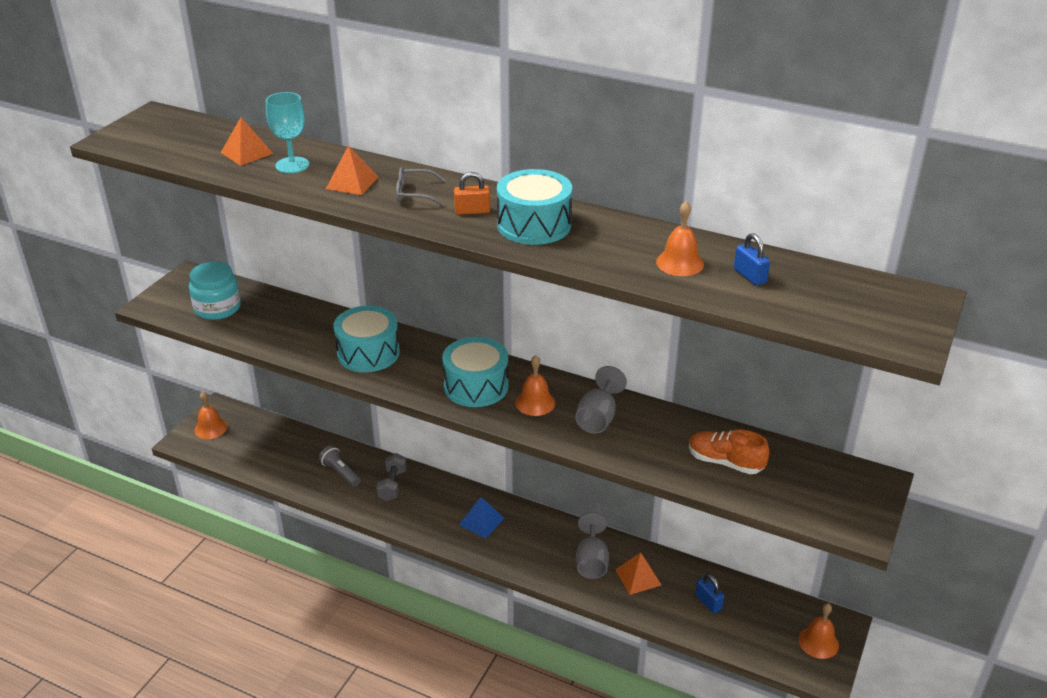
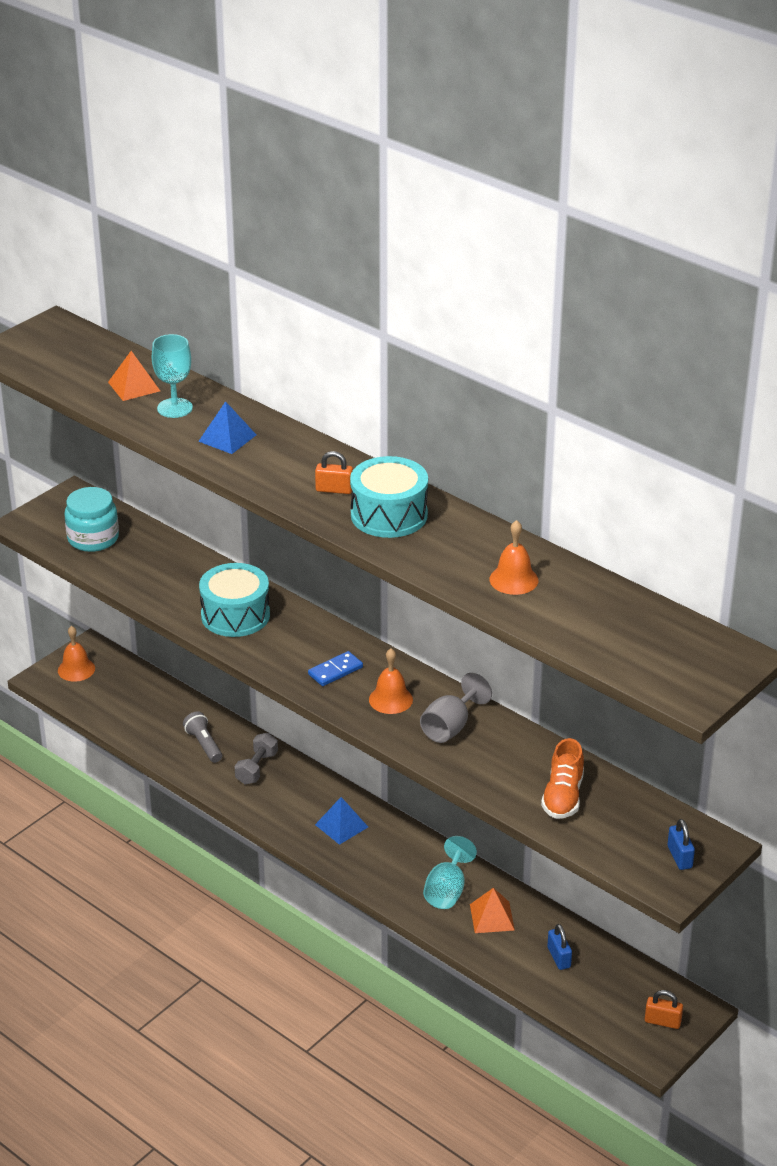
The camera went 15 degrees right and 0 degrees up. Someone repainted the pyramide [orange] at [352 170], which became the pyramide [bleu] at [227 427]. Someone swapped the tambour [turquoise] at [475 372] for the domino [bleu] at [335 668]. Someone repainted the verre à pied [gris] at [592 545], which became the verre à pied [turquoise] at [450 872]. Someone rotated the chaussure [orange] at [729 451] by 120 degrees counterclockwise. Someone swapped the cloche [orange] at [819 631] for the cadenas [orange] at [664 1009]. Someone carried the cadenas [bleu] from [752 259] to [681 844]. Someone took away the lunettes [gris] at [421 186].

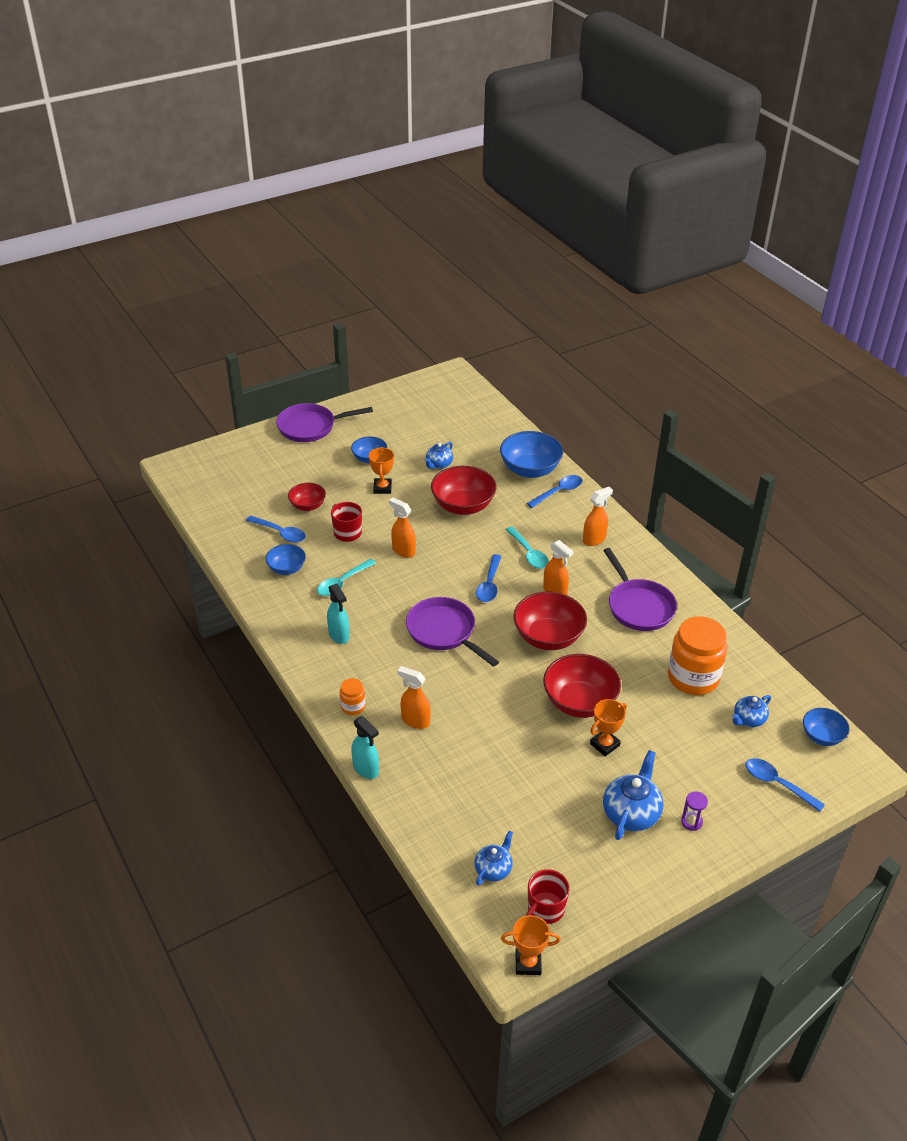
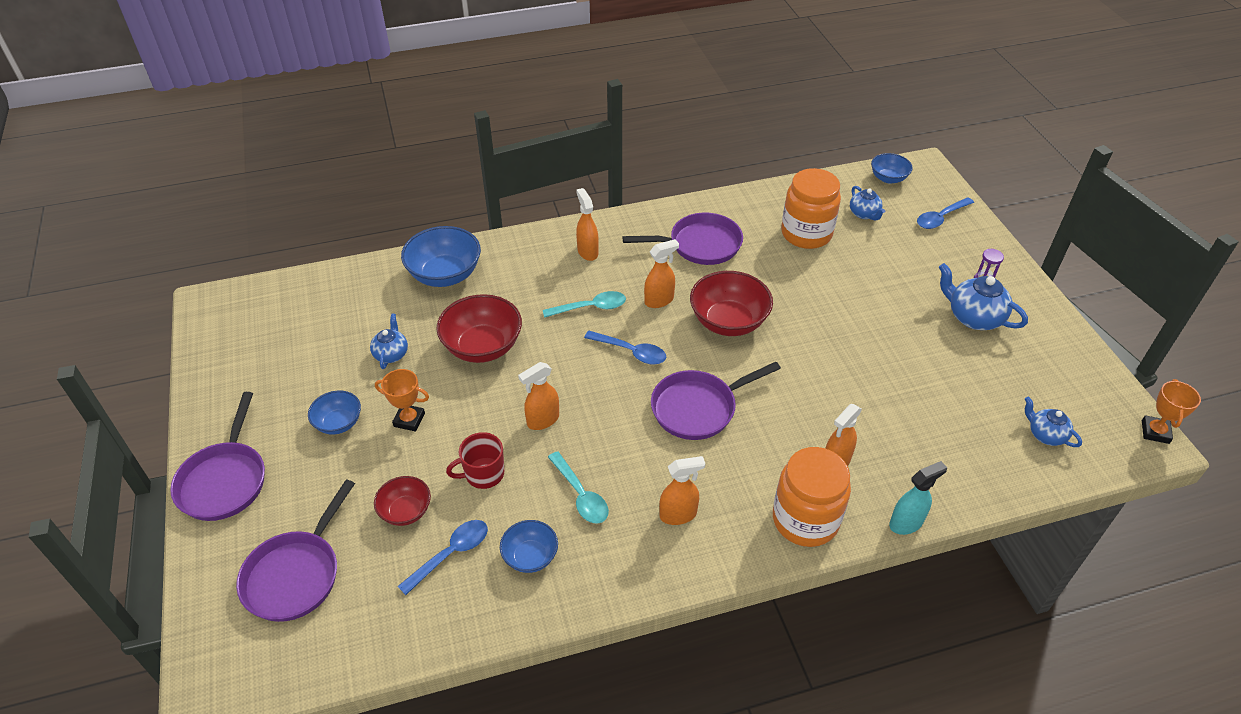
The camera went 75 degrees left and 5 degrees up. Someone put down the poêle [violet] at [295 551]. Someone rotated the théière [bleu] at [439 455] by 135 degrees counterclockwise. Someone repainted the vaporisateur [turquoise] at [338 613], which became the vaporisateur [orange] at [682 490]. Someone scaled the bocal [orange] at [353 696] by 2.16. Someone took away the tasse [rouge] at [548 896]. Someone took away the cuillère [bleu] at [555 491]. Someone took away the bol [rouge] at [582 686]. Someone took away the trophée [orange] at [608 727].

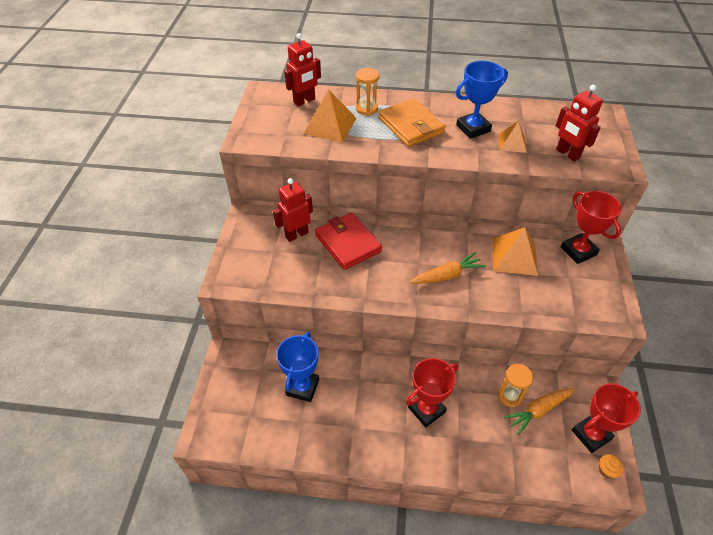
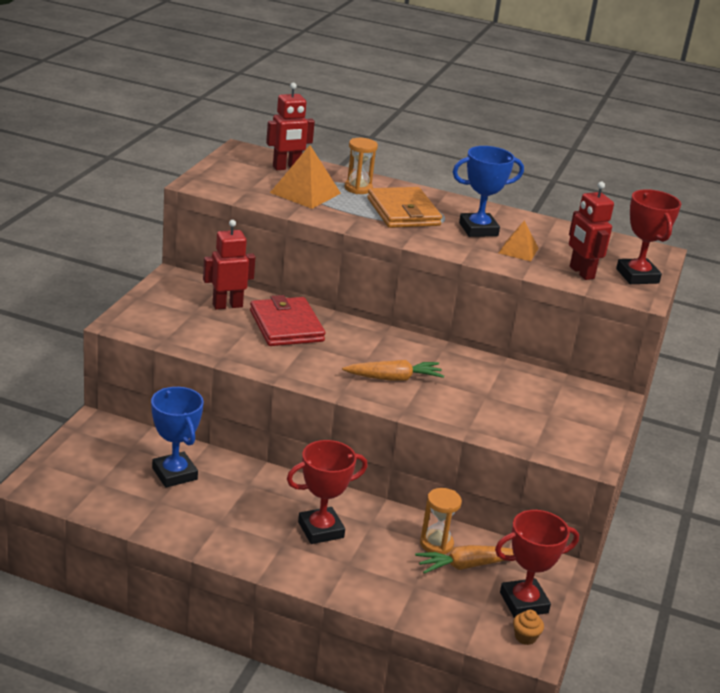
The camera went 10 degrees right and 20 degrees down. Someone rotated the trophée [bleu] at [297 367] by 60 degrees counterclockwise. Someone carried the trophée [rouge] from [591 227] to [648 236]. Someone took away the pyramide [orange] at [515 251].

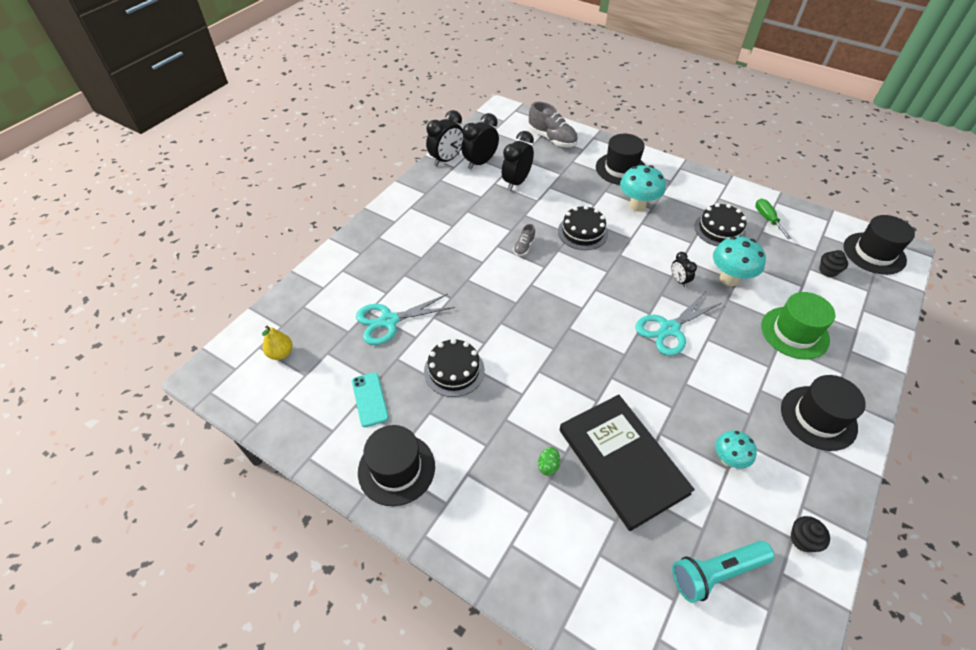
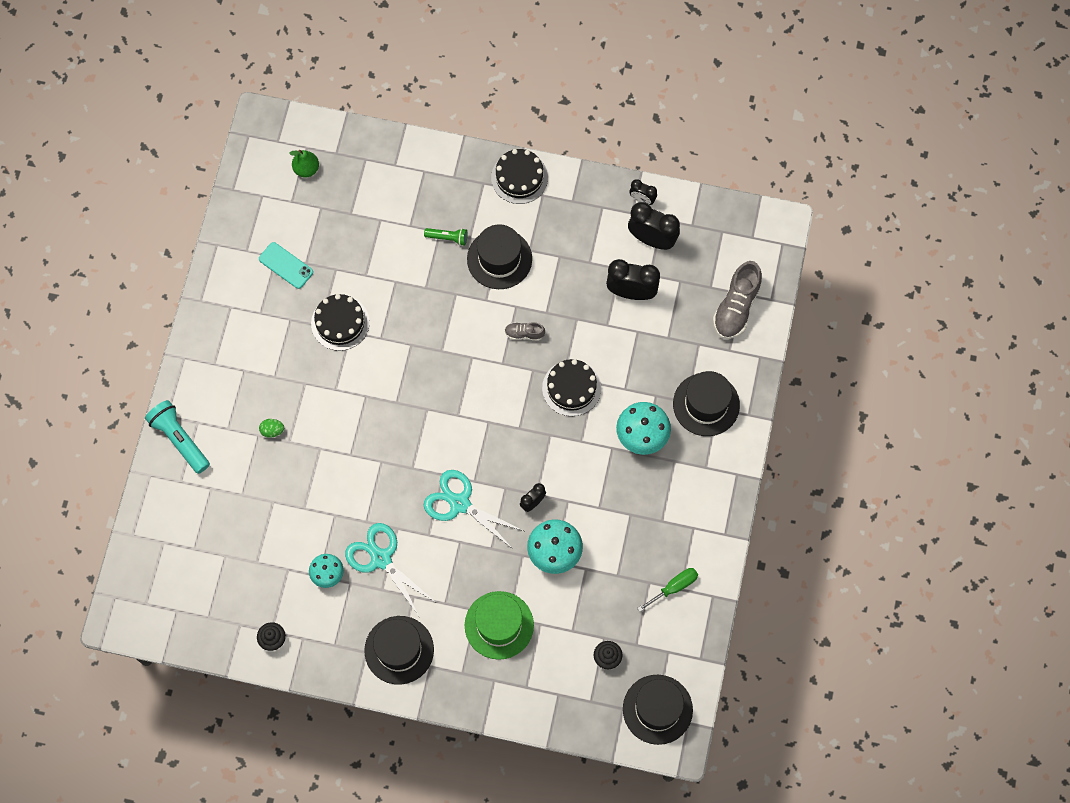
The camera went 70 degrees right and 20 degrees up. Someone carried the lampe de poche [turquoise] from [723 572] to [177 437]. Someone rotated the téléphone [turquoise] at [370 399] by 75 degrees clockwise. Someone repainted the poire [jaune] at [277 343], which became the poire [vert] at [304 164]. Someone carried the ciseaux [turquoise] from [405 319] to [390 569]. Someone put down the lampe de poche [vert] at [445 237]. Someone carried the chapeau [noir] from [396 465] to [499 256]. Someone carried the gâteau [noir] from [720 224] to [519 176]. Someone scaled the réveil [noir] at [445 138] by 0.54. Someone took away the livre [noir] at [627 463].

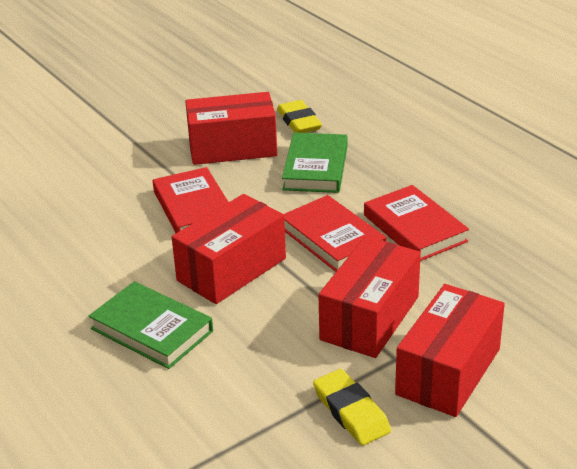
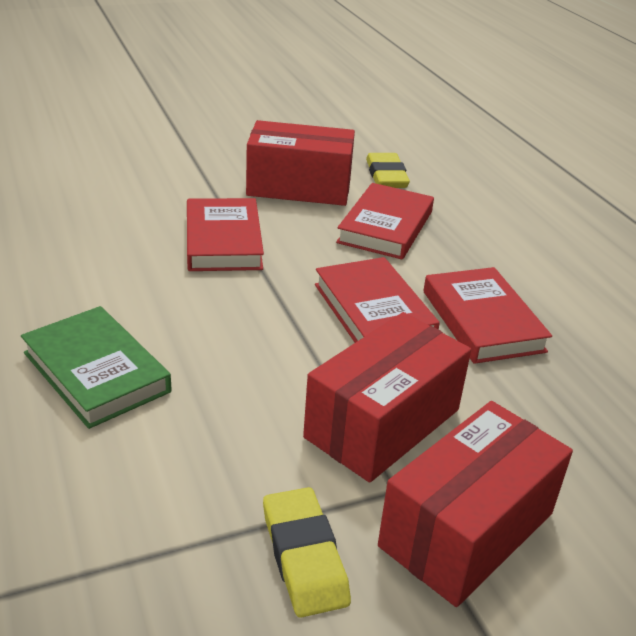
The camera went 10 degrees right and 0 degrees up. Someone repainted the livre [vert] at [314 163], which became the livre [rouge] at [385 221]. Someone took away the boîte [rouge] at [229 249].

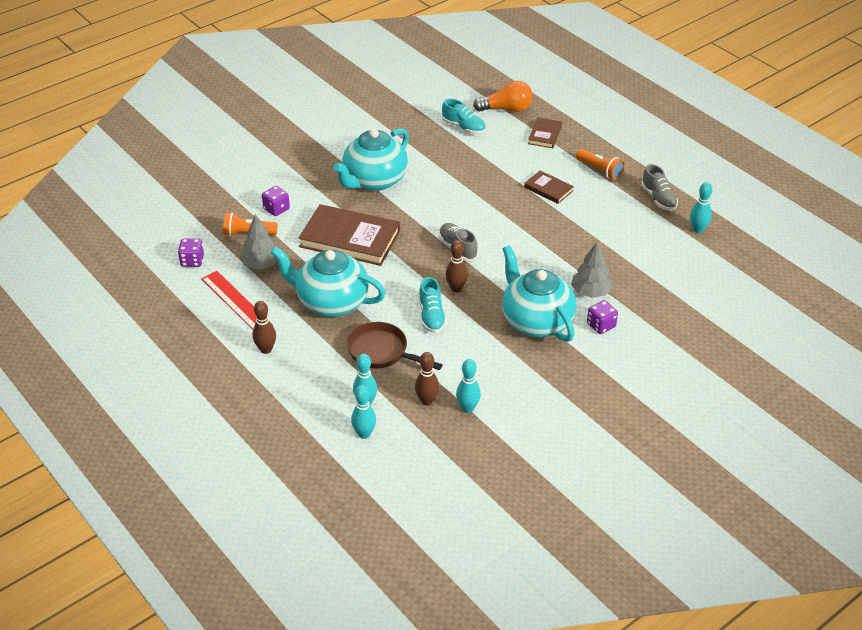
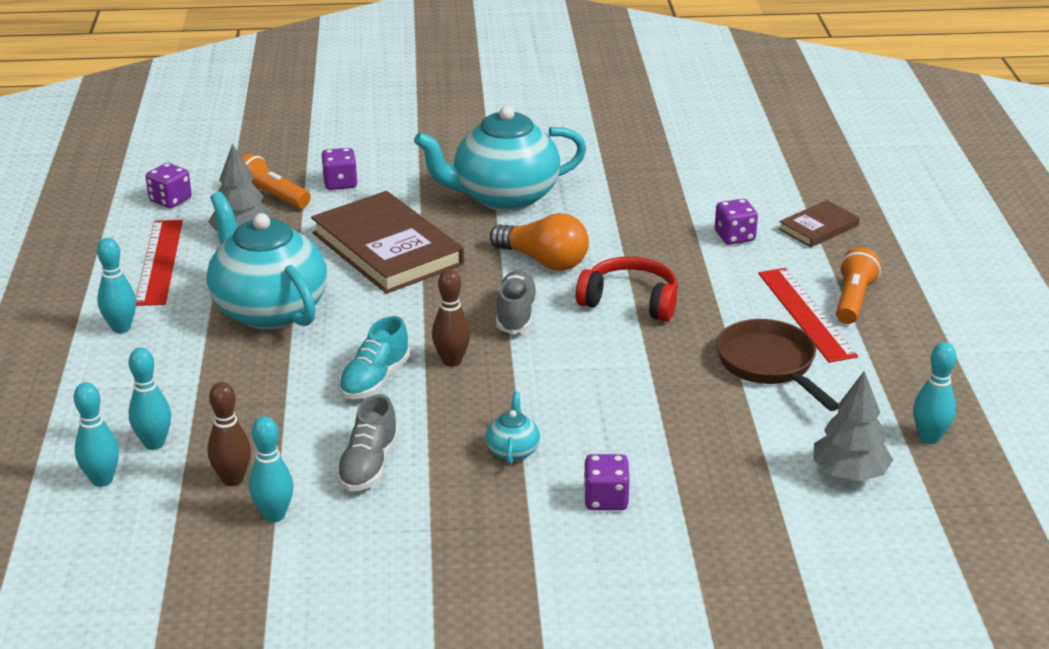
The camera went 35 degrees right and 10 degrees down. Someone repainted the quille [marron] at [264 327], which became the quille [turquoise] at [116 285]. Someone carried the chaussure [gris] from [659 187] to [367 442]. Someone scaled the théière [turquoise] at [539 293] by 0.41. Someone carried the ampoule [orange] from [503 96] to [539 242]. Someone put down the casque audio [rouge] at [627 289]. Someone put down the dé [violet] at [736 222]. Someone carried the poêle [marron] from [395 346] to [777 365]. Someone put down the règle [rouge] at [808 315]. Someone carried the arbre [gris] from [592 270] to [853 426]. Someone rotated the lampe de poche [orange] at [600 164] by 150 degrees counterclockwise. Someone took away the chaussure [turquoise] at [464 116]. Someone took away the livre [marron] at [549 187].

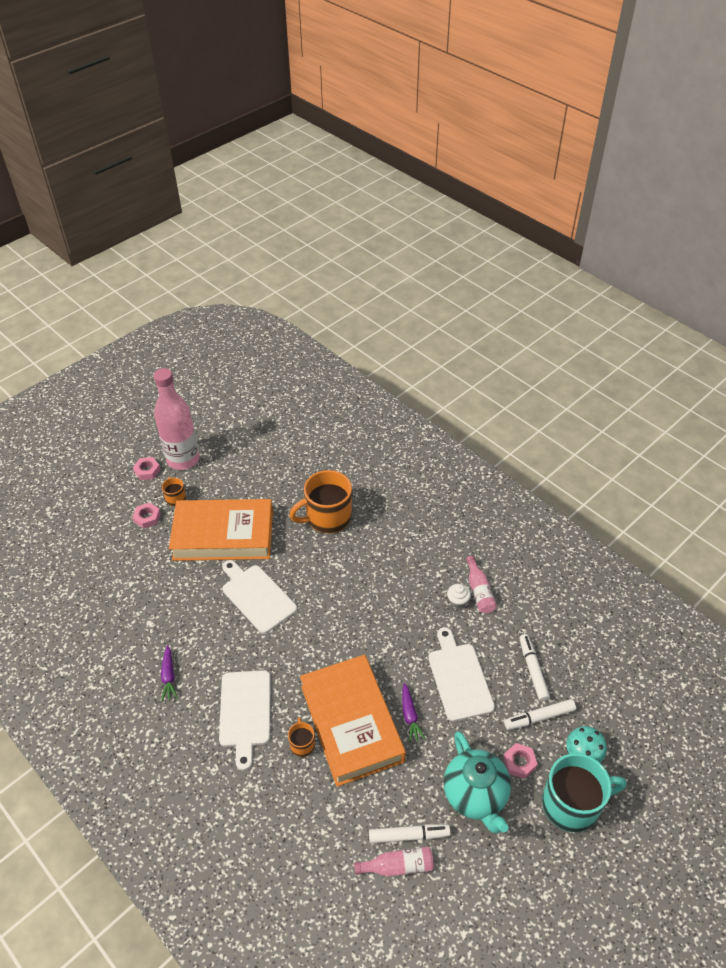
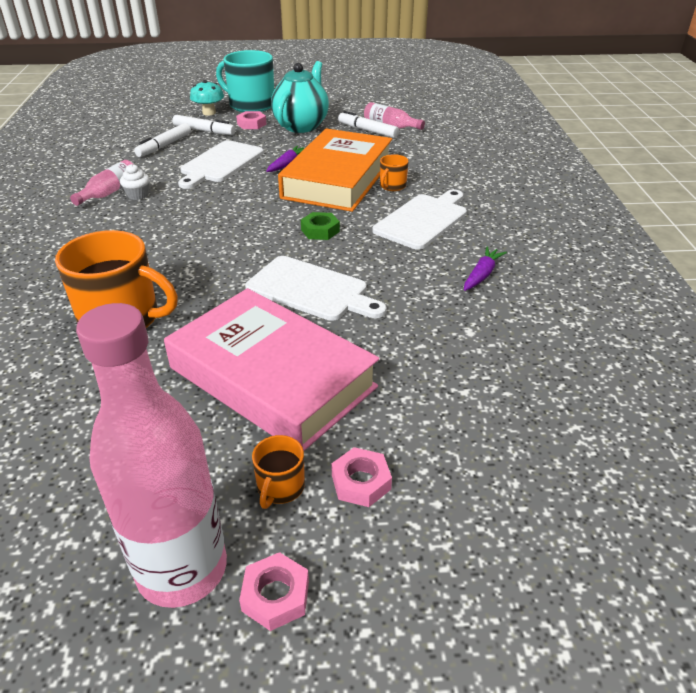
The camera went 140 degrees left and 10 degrees down. Someone repainted the livre [orange] at [221 530], which became the livre [rose] at [271 369]. Someone rotated the planche à découper [blanc] at [259 597] by 60 degrees counterclockwise. Someone put down the écrou [vert] at [320 226].

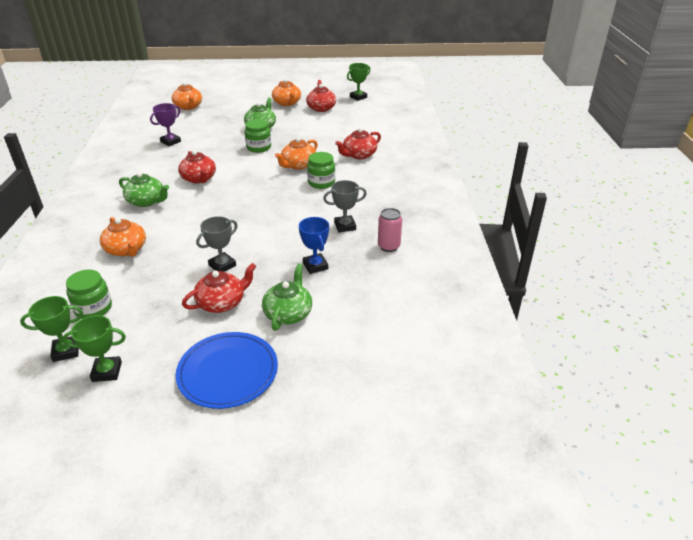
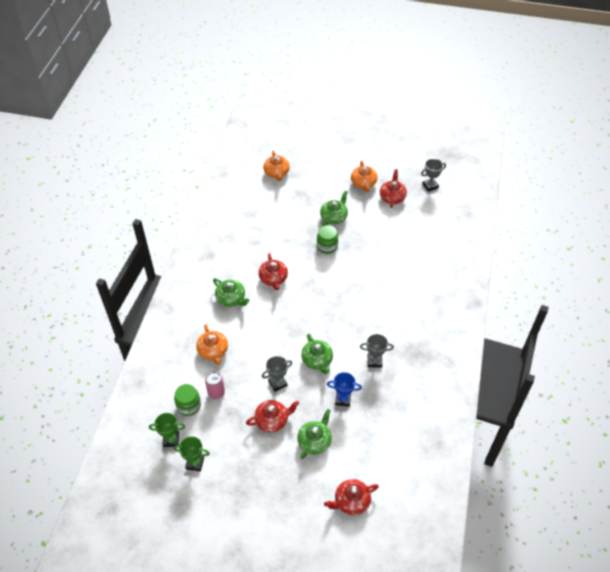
The camera went 15 degrees right and 15 degrees up. Someone carried the canette [rose] from [390 230] to [215 385]. Someone put down the théière [vert] at [317 354]. Someone carried the théière [rouge] from [358 143] to [351 497]. Someone rotated the trophée [bleu] at [314 245] by 75 degrees counterclockwise. Someone repainted the trophée [vert] at [358 82], which became the trophée [gris] at [433 175]. Someone took away the trophée [violet] at [165 124]. Someone took away the assiette [bleu] at [227 370]. Someone took away the théière [orange] at [296 153]. Someone took away the bocal [vert] at [321 170].

